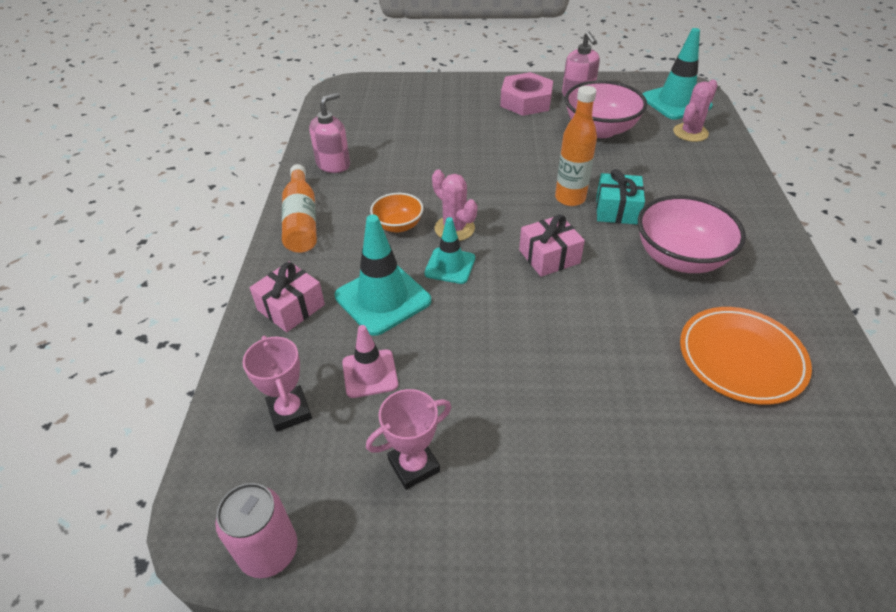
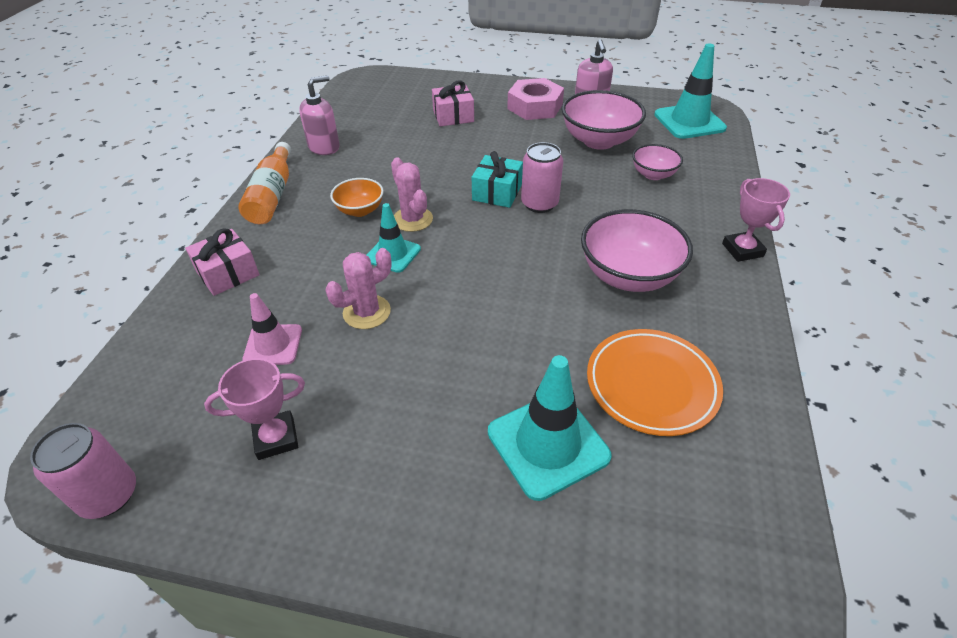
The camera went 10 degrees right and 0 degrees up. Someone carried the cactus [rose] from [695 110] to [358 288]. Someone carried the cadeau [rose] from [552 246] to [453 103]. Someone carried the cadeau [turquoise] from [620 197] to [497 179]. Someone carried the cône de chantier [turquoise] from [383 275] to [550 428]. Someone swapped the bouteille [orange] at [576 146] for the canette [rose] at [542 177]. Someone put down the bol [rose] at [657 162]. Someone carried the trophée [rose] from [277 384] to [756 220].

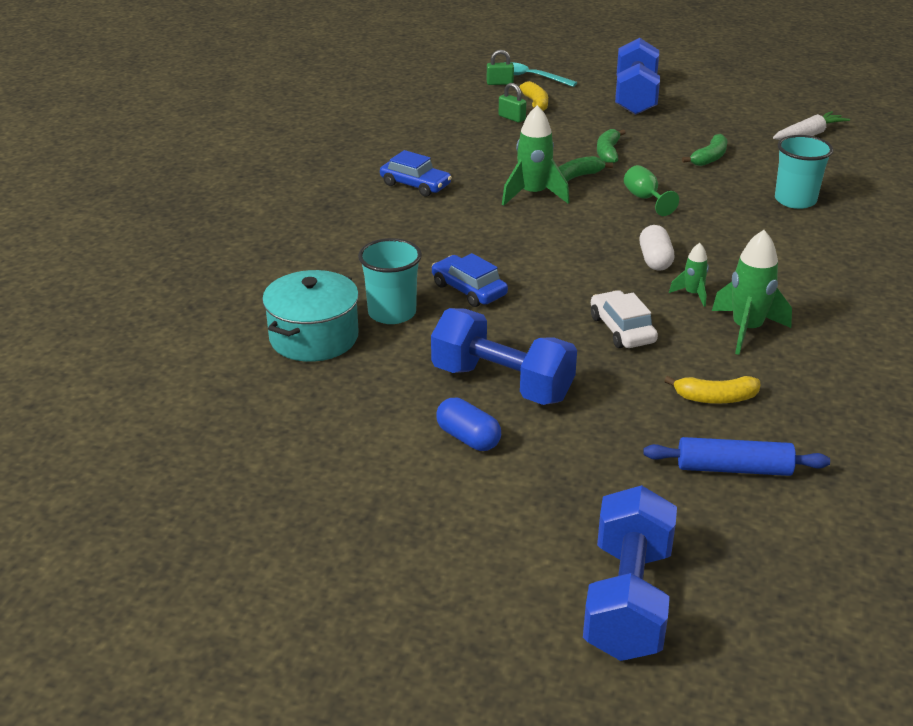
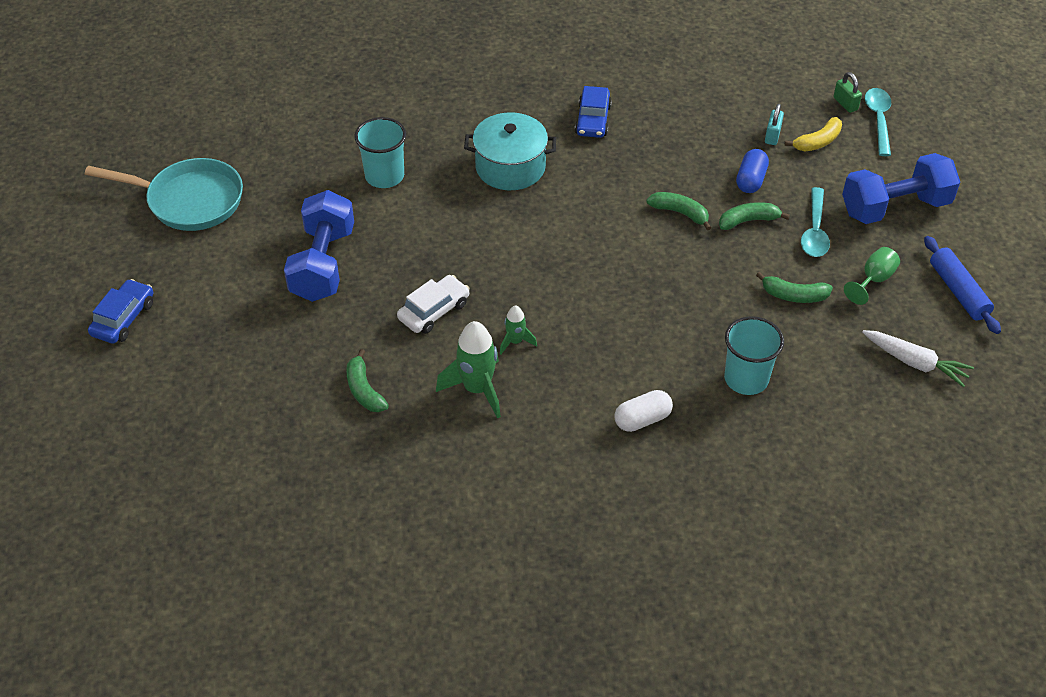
The camera went 65 degrees right and 15 degrees up. Someone put down the poêle [turquoise] at [164 194]. Someone carried the voiture [bleu] from [470 280] to [120 311]. Someone repainted the banane [jaune] at [712 390], which became the banane [vert] at [367 380]. Someone carried the marmite [turquoise] from [310 316] to [510 151]. Someone carried the gélule [blanc] from [656 248] to [643 411]. Someone carried the gélule [bleu] from [468 424] to [752 171]. Someone repainted the cadenas [vert] at [512 103], which became the cadenas [turquoise] at [774 124]. Someone put down the cuillère [turquoise] at [815 222]. Someone carried the verre à pied [vert] from [651 190] to [872 276]. Someone carried the rouleau à pâtisserie [bleu] from [736 456] to [962 285]. Someone took away the fusée [vert] at [535 155]. Someone took away the haltère [bleu] at [630 573].

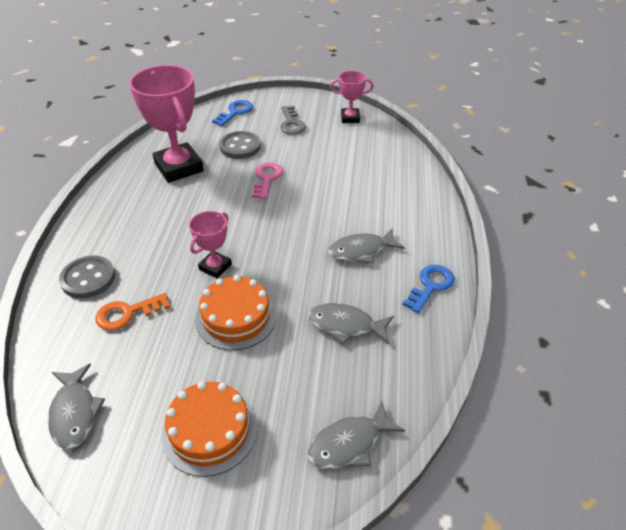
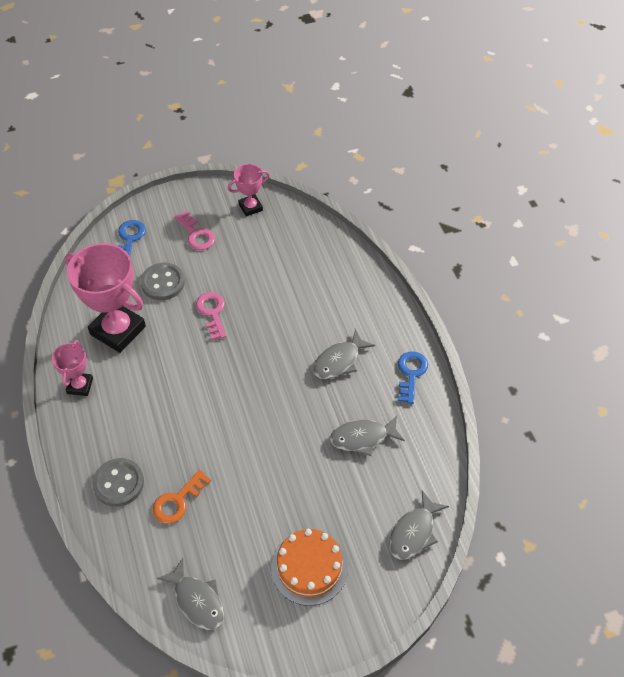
The camera went 25 degrees left and 10 degrees up. Someone carried the trophée [rose] from [210 244] to [72 368]. Someone repainted the clé [gris] at [293 120], which became the clé [rose] at [195 230]. Someone took away the gâteau [orange] at [236 312].

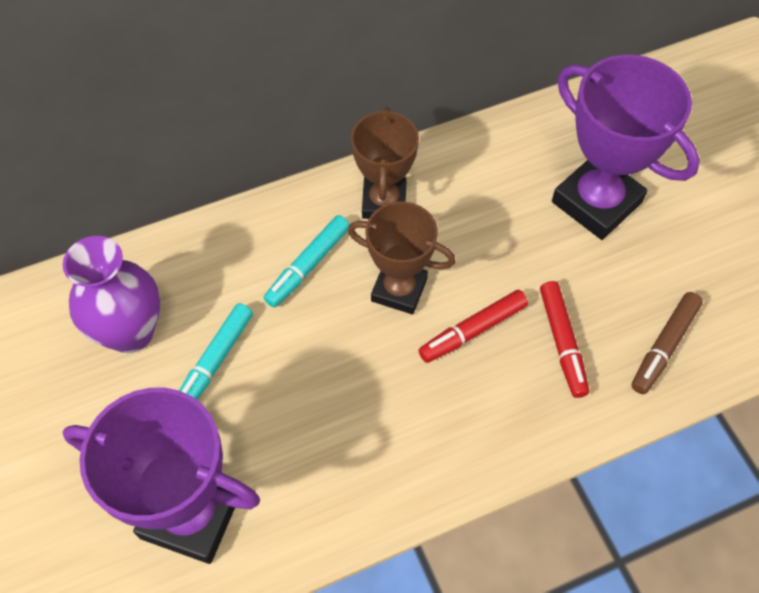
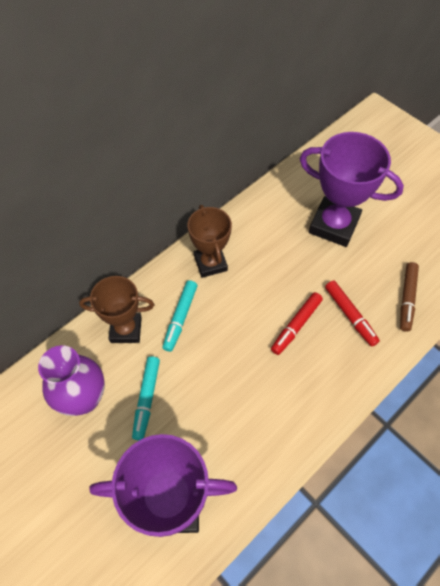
The camera went 20 degrees left and 0 degrees up. Someone carried the trophée [marron] from [402 258] to [116 309].

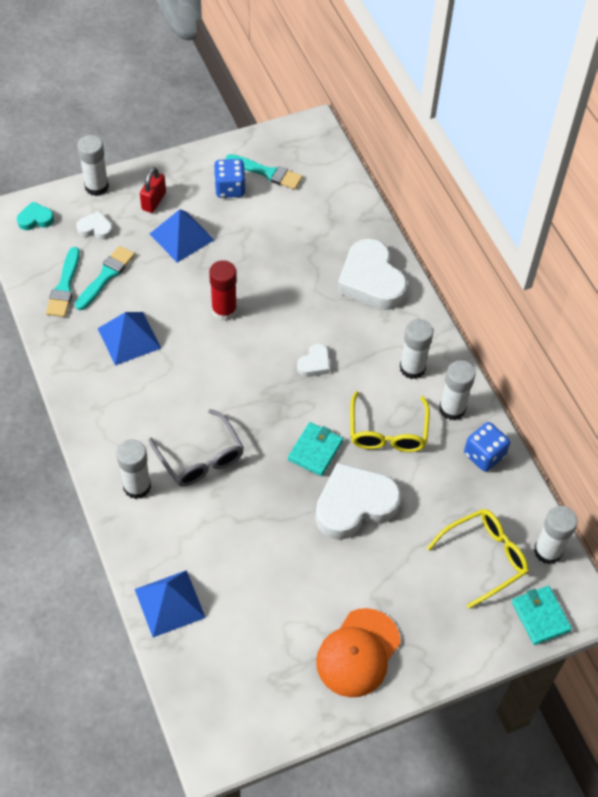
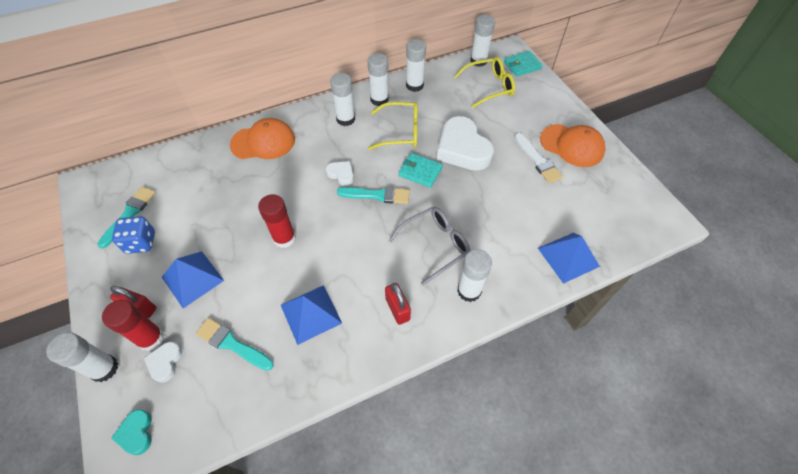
The camera went 90 degrees left and 0 degrees up. Someone put down the bâton de colle [rouge] at [133 325]. Someone swapped the cœur [blanc] at [372 274] for the casquette [orange] at [262 138]. Someone carried the pinceau [turquoise] from [63 282] to [373 195]. Someone put down the cadenas [rouge] at [398 304]. Someone swapped the dé [bleu] at [487 447] for the bâton de colle [blanc] at [416 65]. Someone rotated the lunettes [jaune] at [478 558] by 105 degrees clockwise. Someone put down the pinceau [blanc] at [539 158].

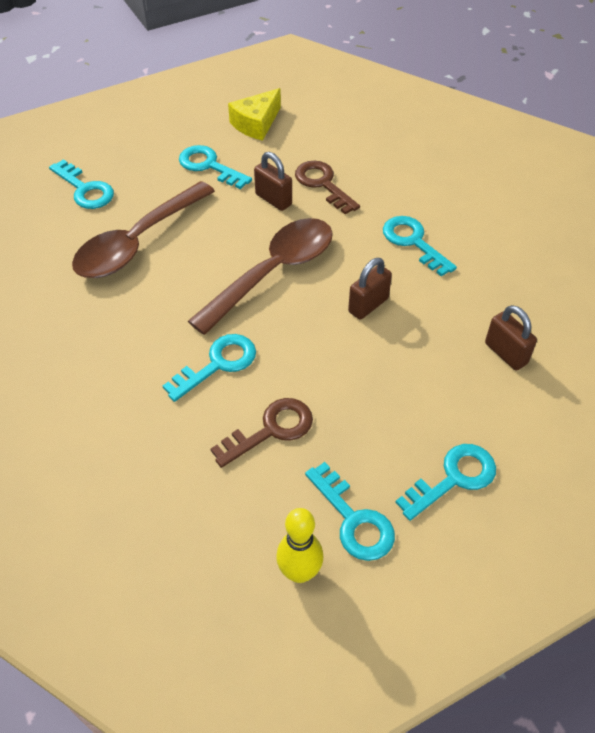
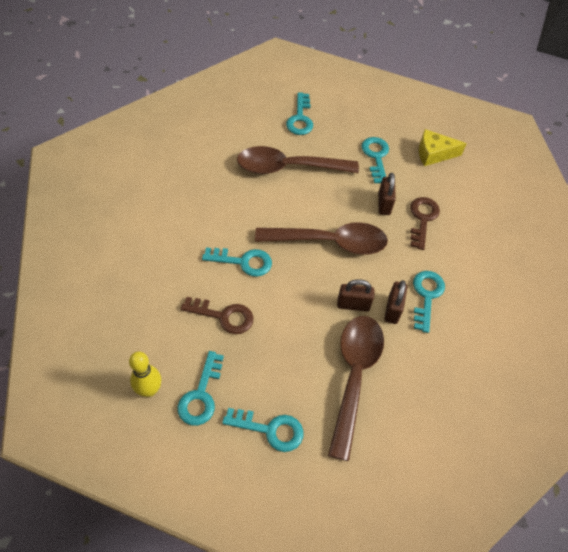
The camera went 45 degrees right and 5 degrees up. Someone put down the cuillère [marron] at [356 388]. Someone carried the cadenas [marron] from [511 338] to [396 302].

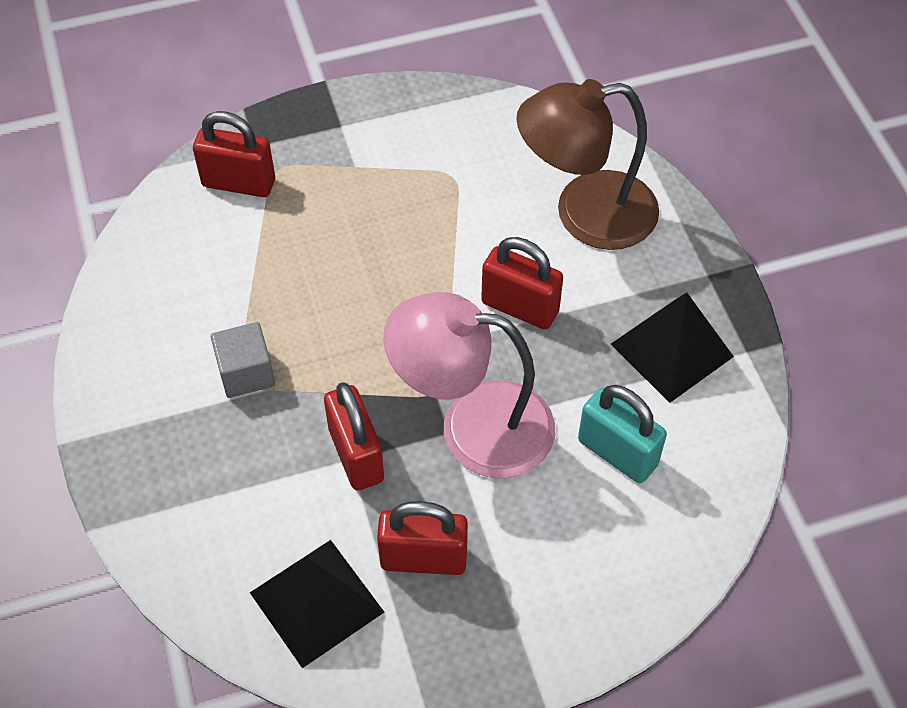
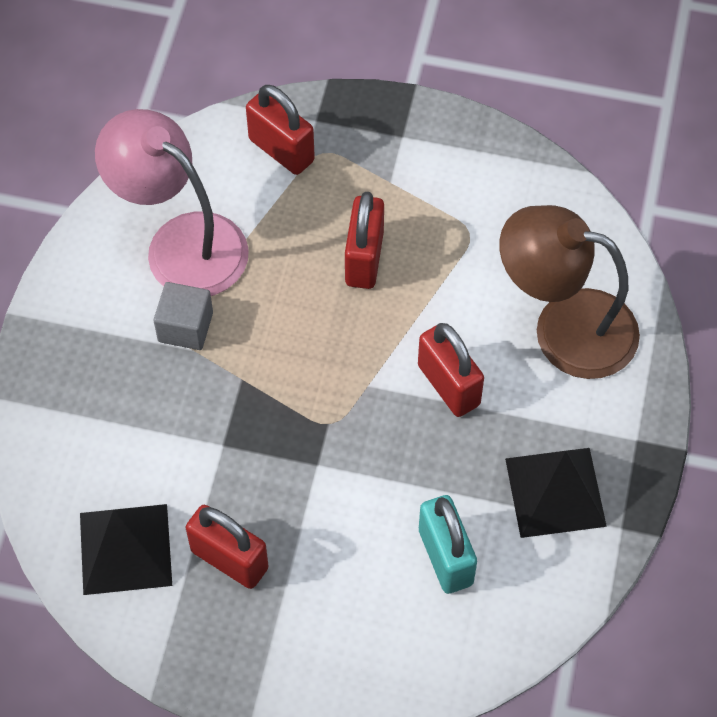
The camera went 30 degrees right and 5 degrees up. Someone carried the lampe [rose] from [469 385] to [172 202]. Someone carried the cadenas [rouge] from [354 436] to [364 240].

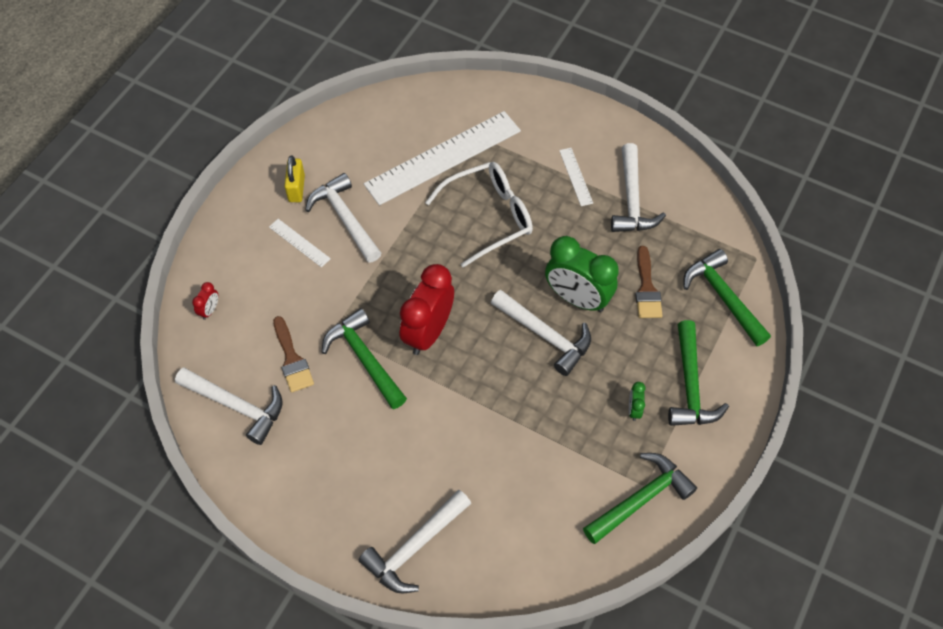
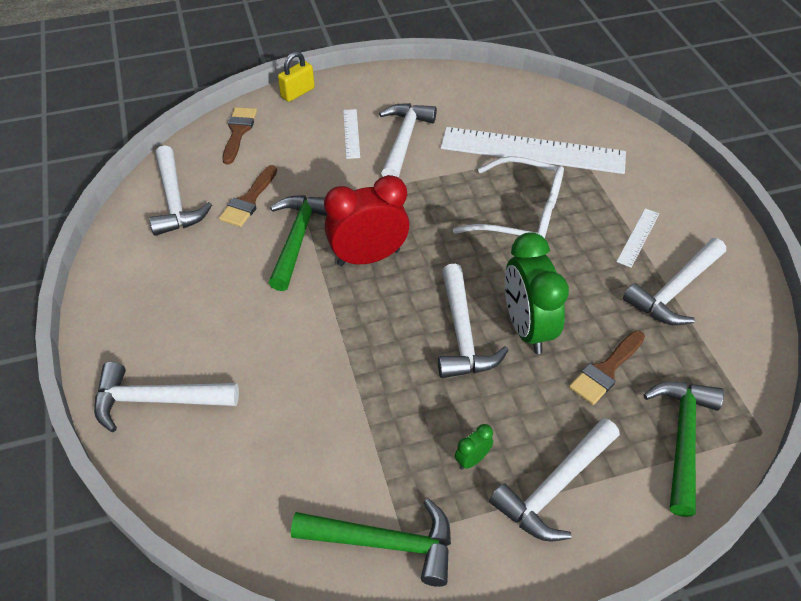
The camera went 45 degrees right and 10 degrees down. Someone swapped the réveil [rouge] at [205 301] for the pinceau [marron] at [239 136]. Someone carried the cadenas [jaune] from [295 179] to [296 76]. Someone repainted the marteau [vert] at [698 373], which became the marteau [blanc] at [554 480].

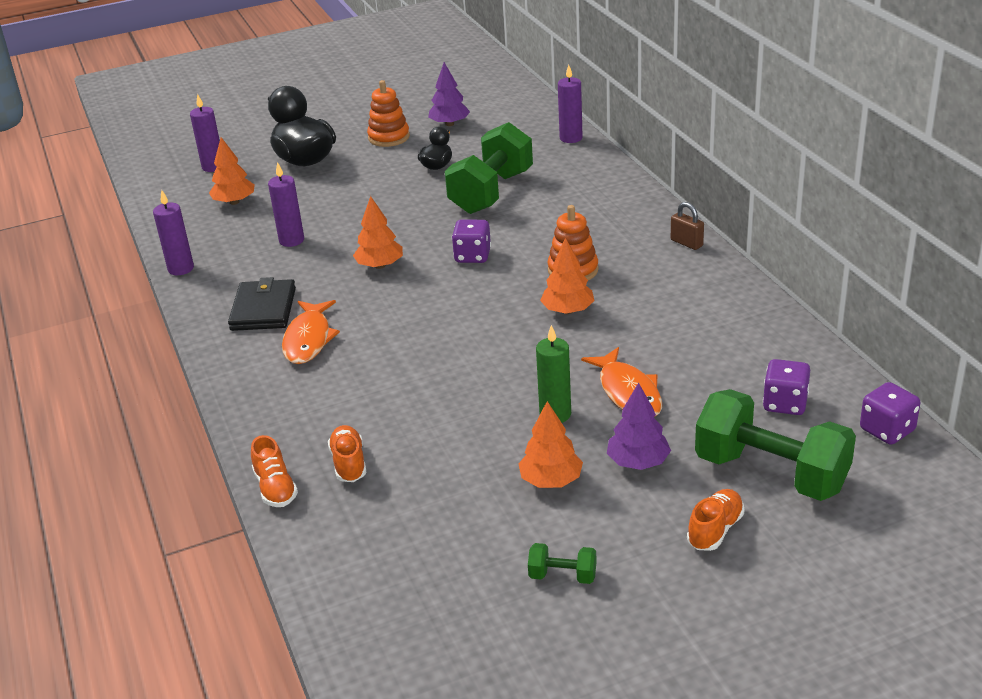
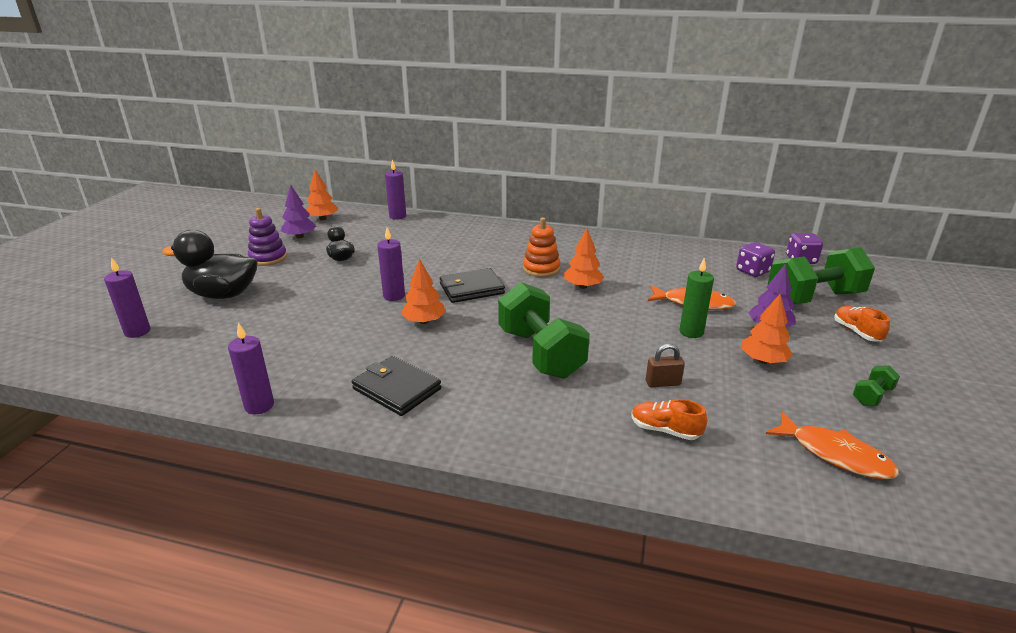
The camera went 55 degrees left and 5 degrees down. Someone repainted the jouet à empiler [orange] at [388 113], which became the jouet à empiler [violet] at [267 237]. Someone carried the arbre [orange] from [232 171] to [322 195]. Someone carried the bougie [violet] from [286 204] to [391 264]. Someone swapped the dé [violet] at [471 241] for the portefeuille [noir] at [472 285]. Someone carried the haltère [vert] from [489 168] to [544 330]. Someone carried the cadenas [marron] from [687 226] to [665 365]. Someone carried the poisson [orange] from [311 332] to [832 445]. Someone took away the chaussure [orange] at [274 471].

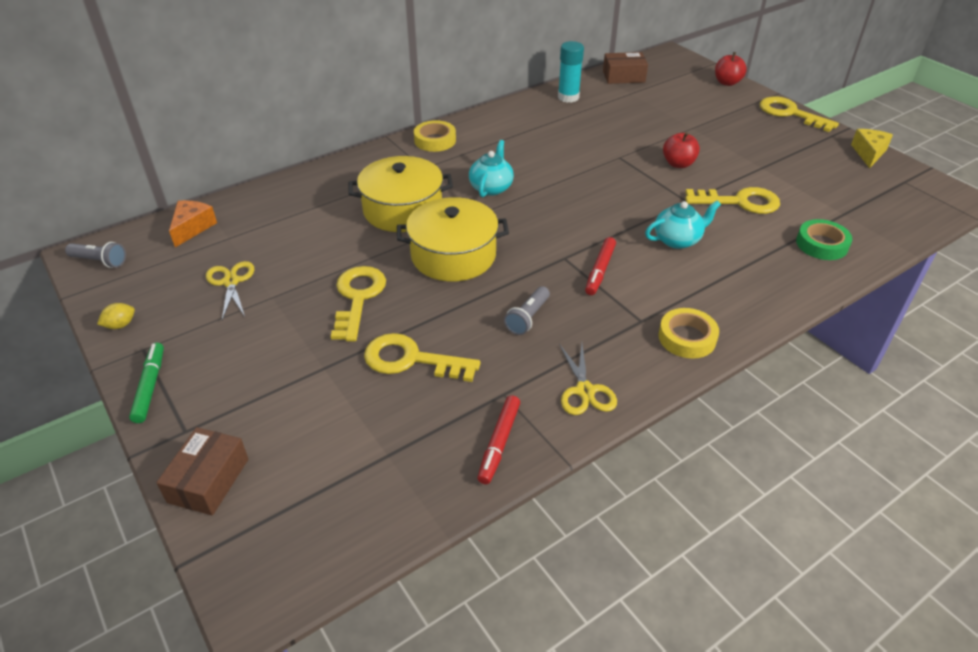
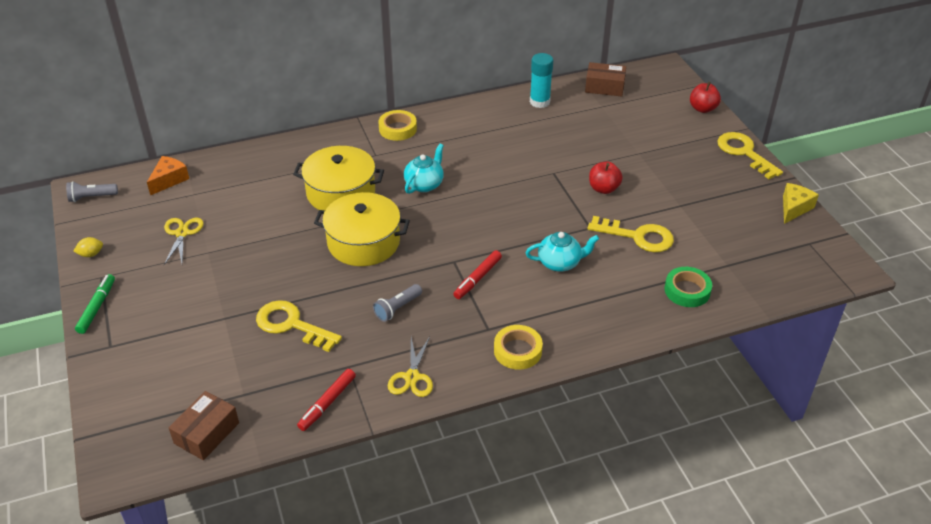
The camera went 15 degrees right and 0 degrees up. Someone rotated the lampe de poche [gris] at [95 255] by 135 degrees clockwise. Someone carried the boîte [marron] from [202 471] to [204 425]. Someone took away the clé [jaune] at [358 303].

